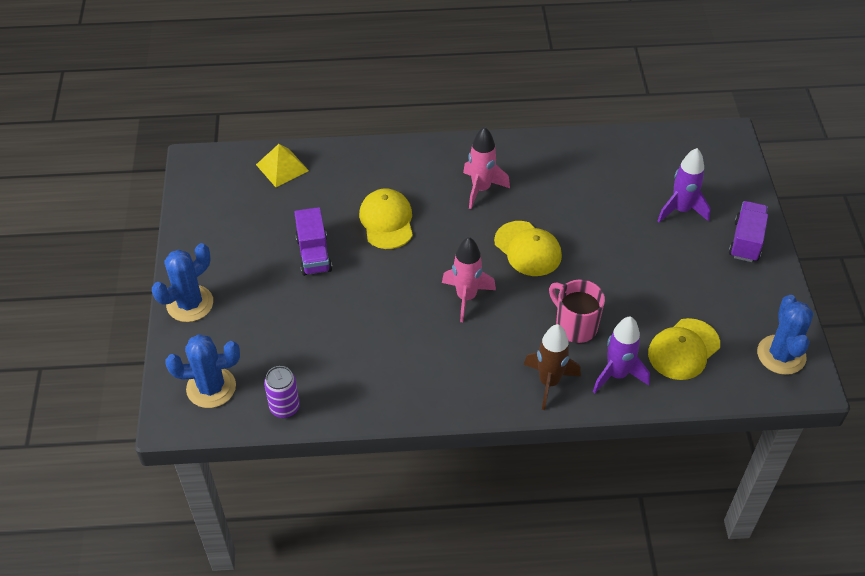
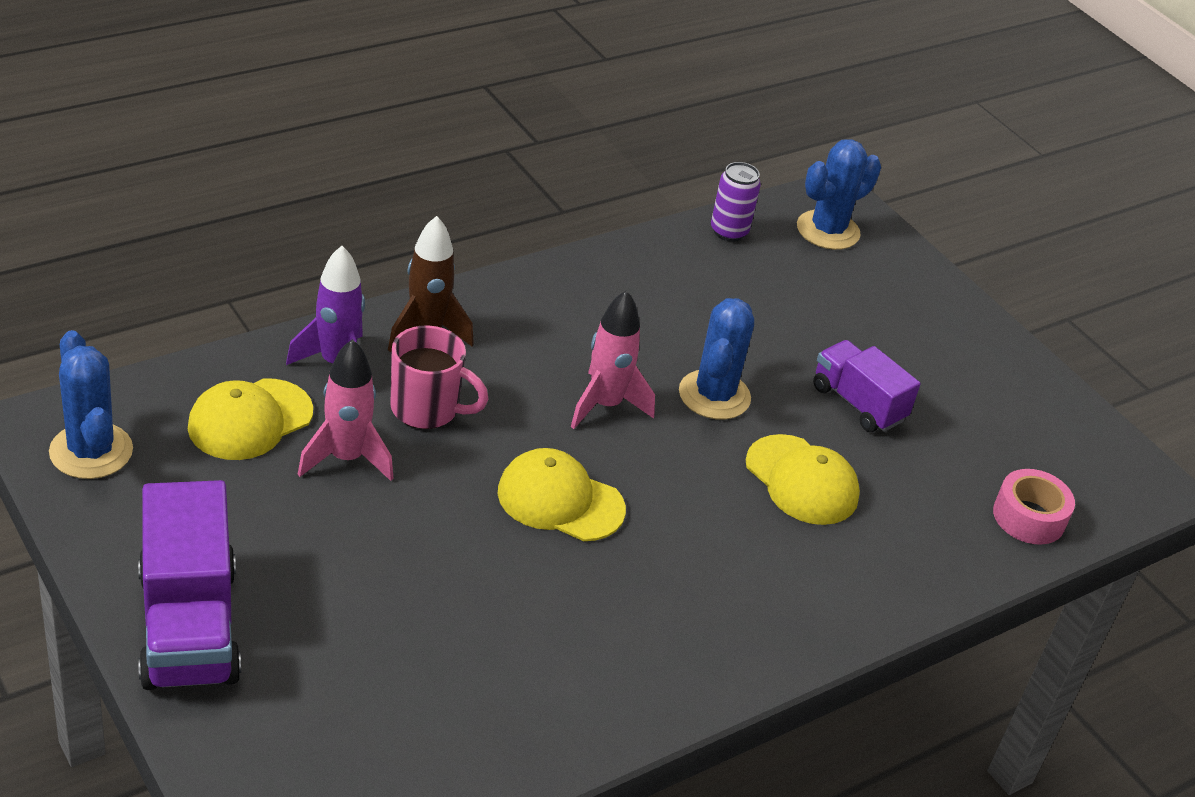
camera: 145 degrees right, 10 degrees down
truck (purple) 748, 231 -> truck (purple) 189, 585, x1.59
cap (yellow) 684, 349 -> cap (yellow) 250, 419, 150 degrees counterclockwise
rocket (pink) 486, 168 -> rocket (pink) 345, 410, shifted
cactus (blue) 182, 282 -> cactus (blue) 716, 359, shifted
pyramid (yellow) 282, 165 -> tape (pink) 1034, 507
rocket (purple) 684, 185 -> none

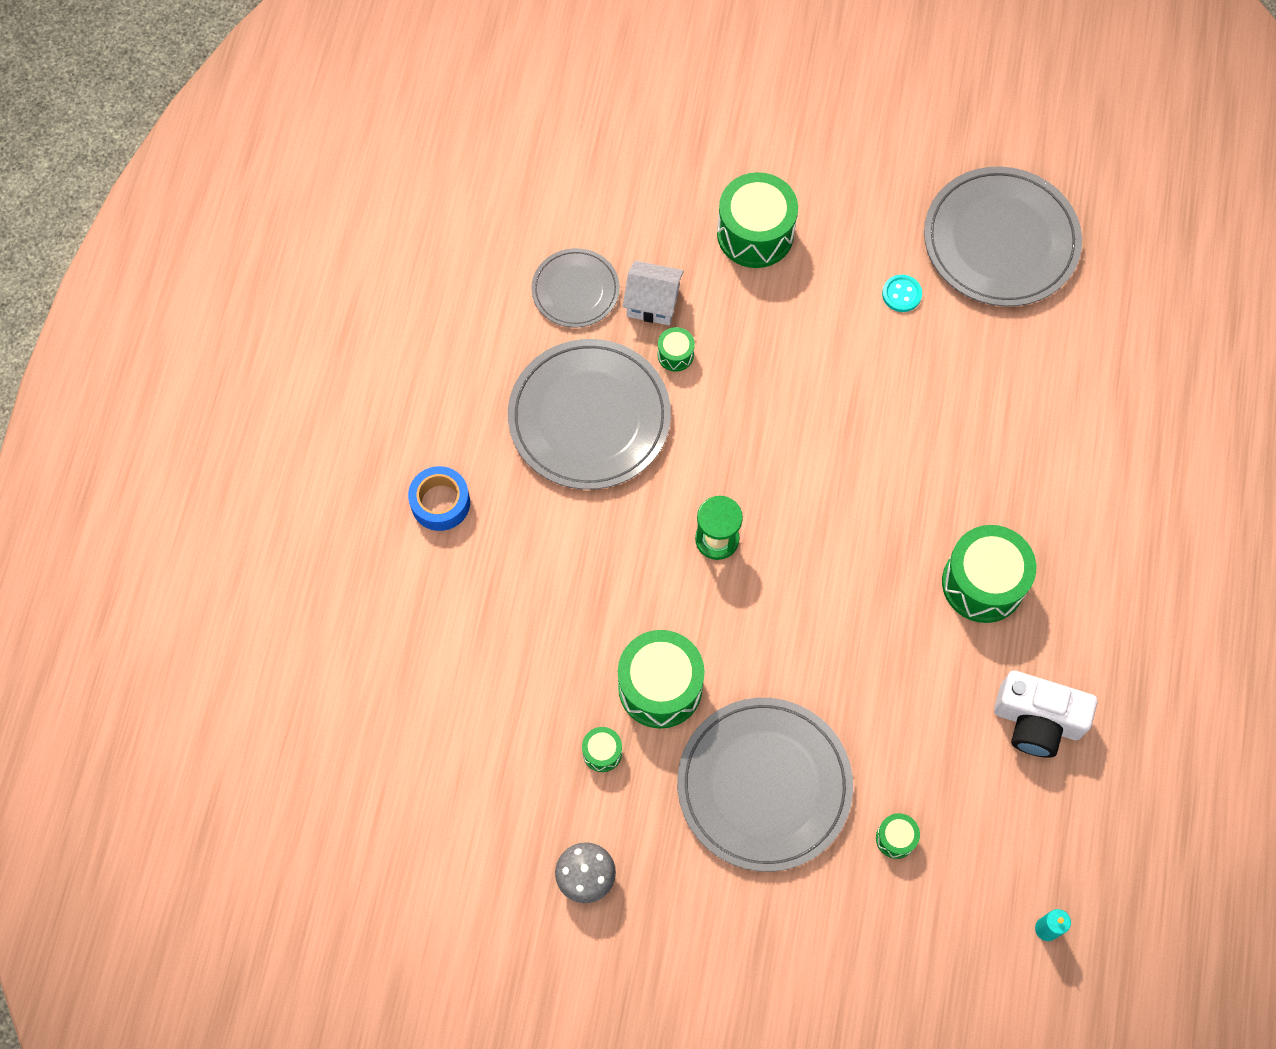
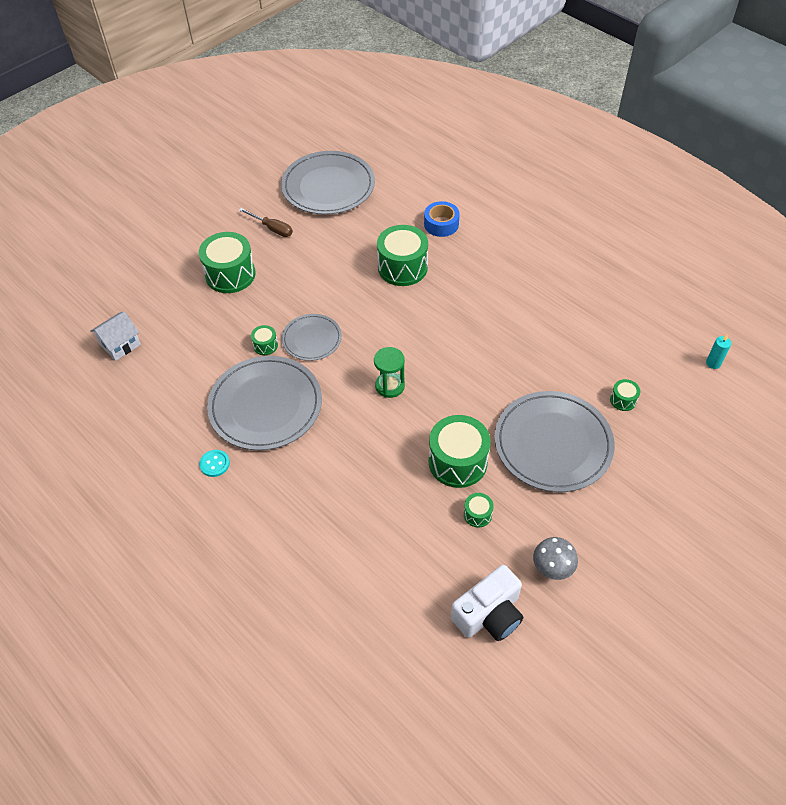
camera: 55 degrees left, 15 degrees down
house (white) 653, 293 -> house (white) 115, 336, shifted
button (turquoise) 902, 293 -> button (turquoise) 214, 463, shifted
none -> screwdriver (brown) 266, 222
plate (grey) 575, 288 -> plate (grey) 312, 337, shifted
drum (green) 989, 574 -> drum (green) 402, 255, shifted
tape (blue) 439, 498 -> tape (blue) 442, 219, shifted
camera (white) 1045, 714 -> camera (white) 487, 603, shifted

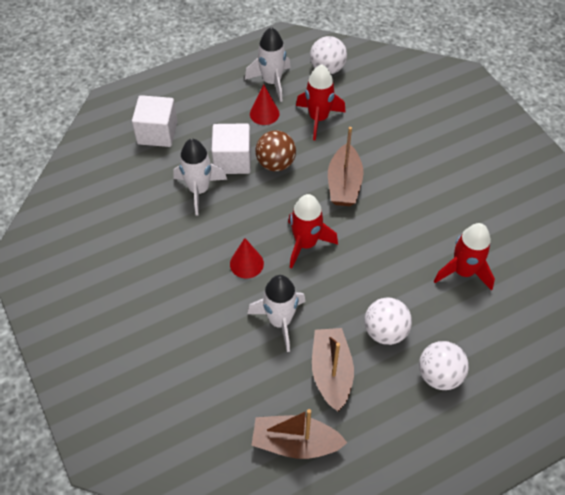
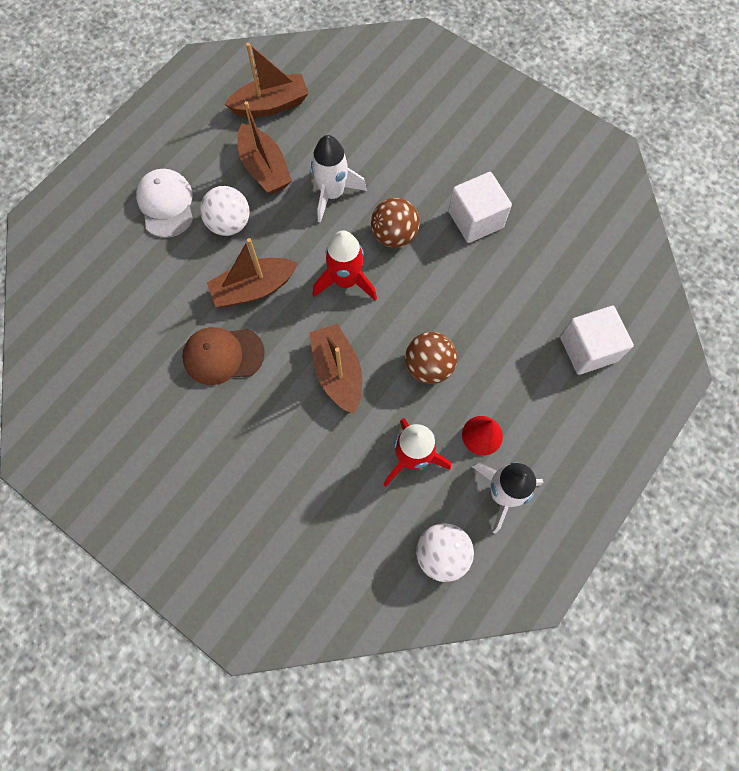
camera: 155 degrees right, 15 degrees up
ball (white) 444, 365 -> cap (white) 164, 203
none -> cap (brown) 223, 356
none -> boat (brown) 252, 272
cone (red) 247, 258 -> ball (brown) 395, 223
cube (white) 231, 148 -> cube (white) 480, 207, shifted
rocket (white) 200, 177 -> none
rocket (red) 464, 257 -> none

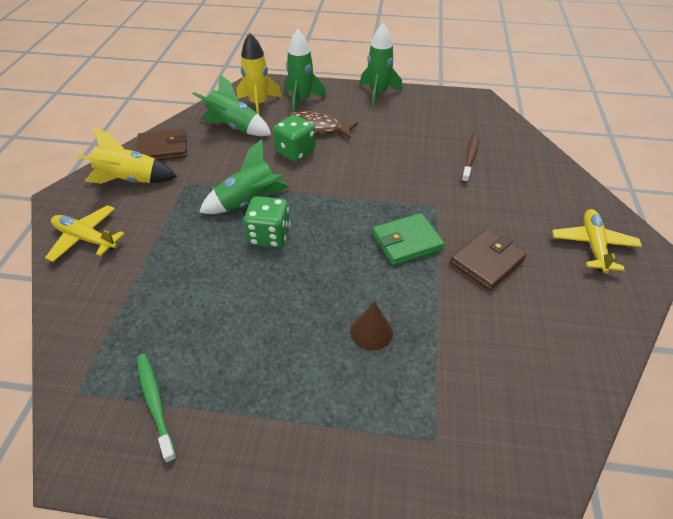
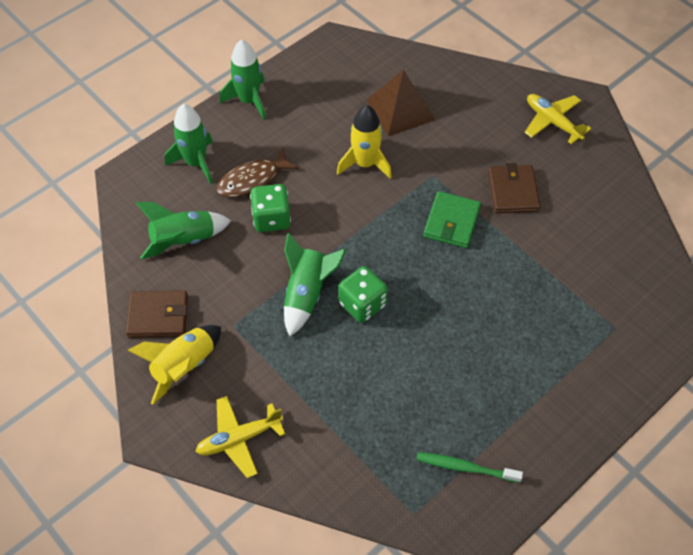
camera: 50 degrees left, 10 degrees up
wallet (brown) 161, 144 -> wallet (brown) 157, 314, 60 degrees clockwise
rocket (yellow) 258, 73 -> rocket (yellow) 364, 142, shifted
toothbrush (brown) 470, 158 -> pyramid (brown) 401, 102
cone (brown) 371, 326 -> none

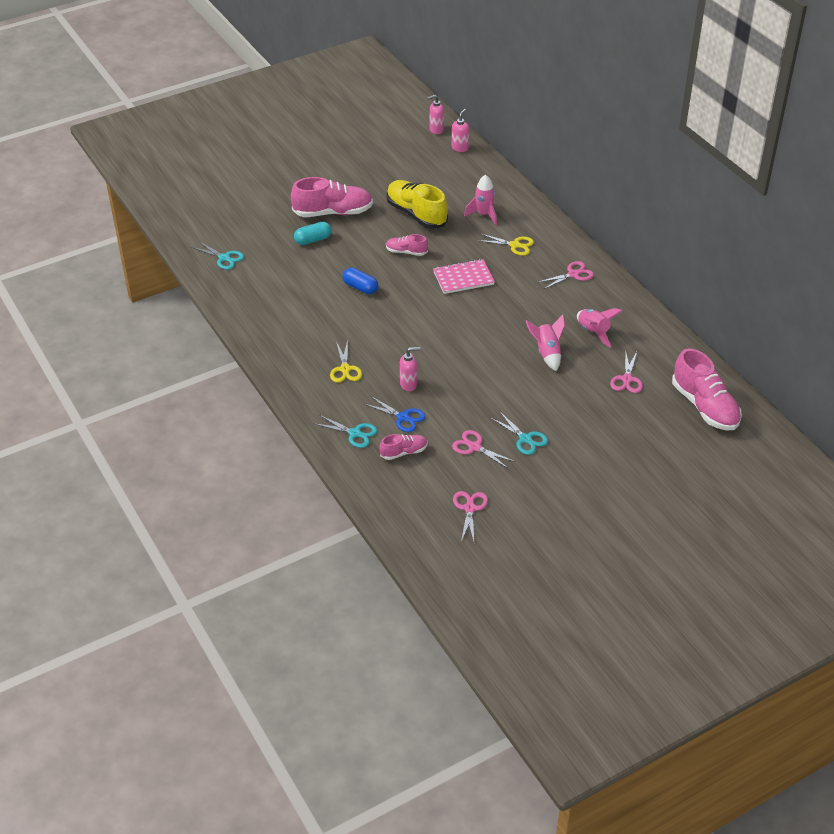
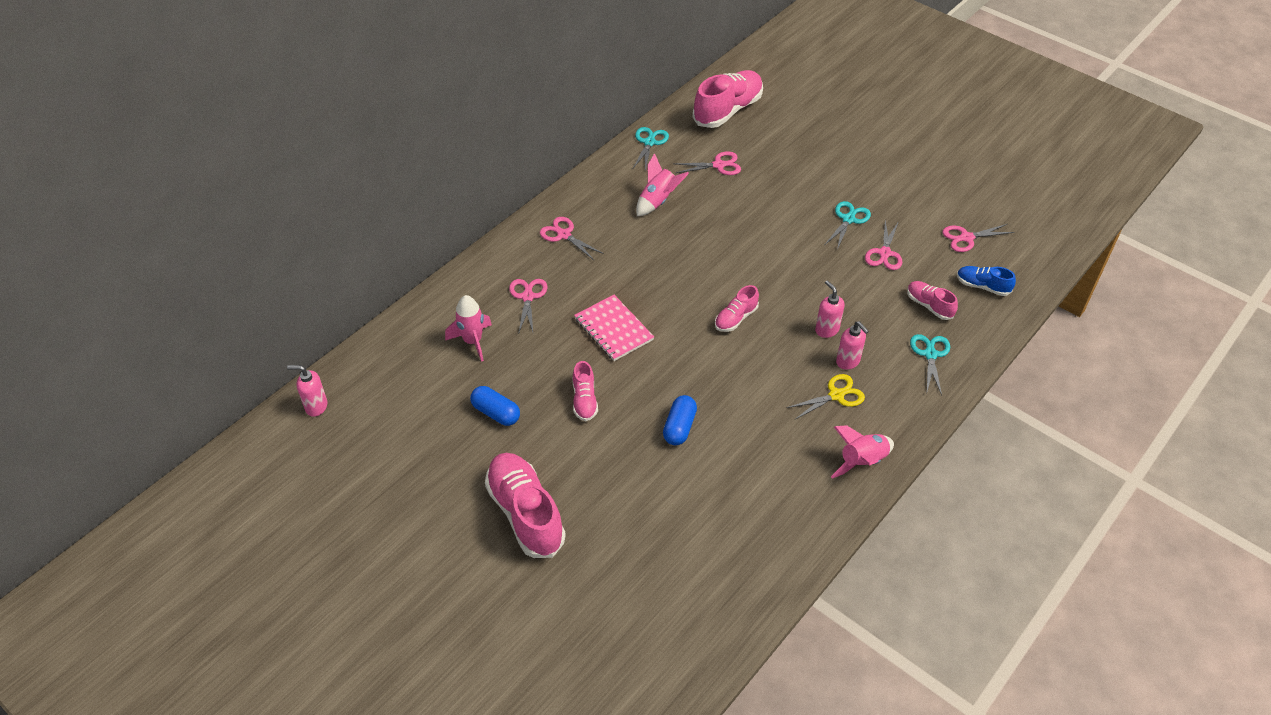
camera: 110 degrees left, 5 degrees up
shoe (yellow) 417, 204 -> capsule (blue) 495, 406
scissors (yellow) 505, 244 -> scissors (pink) 528, 306
scissors (turquoise) 217, 255 -> scissors (turquoise) 651, 149, shifted
none -> shoe (pink) 737, 308
rocket (pink) 545, 343 -> rocket (pink) 862, 452, shifted
soap dispenser (pink) 435, 114 -> soap dispenser (pink) 852, 345, shifted
none -> shoe (blue) 986, 281
capsule (turquoise) 313, 233 -> none
scissors (blue) 395, 414 -> none

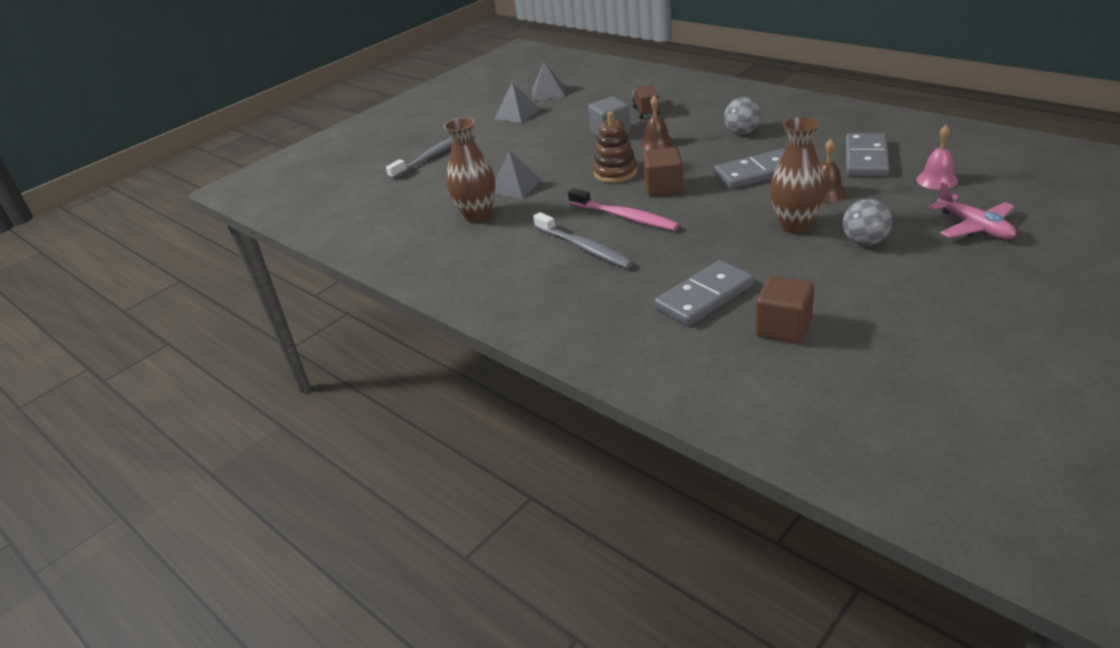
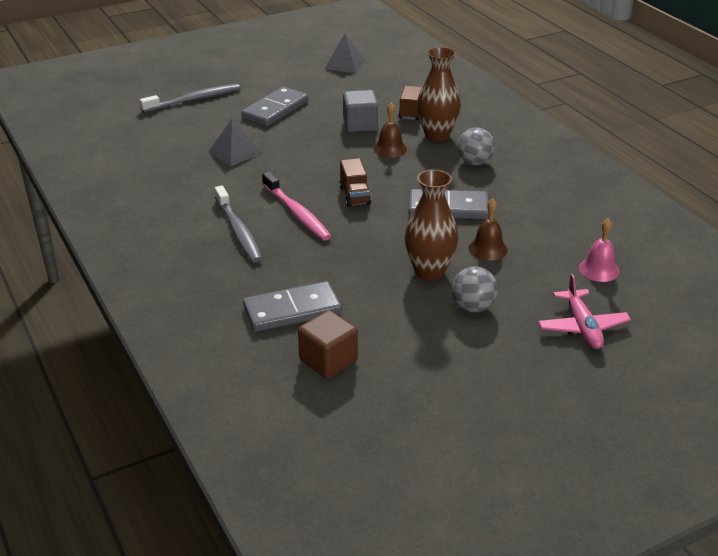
camera: 15 degrees right, 0 degrees up
domino (grey) 868, 154 -> domino (grey) 274, 106, shifted
cube (brown) 663, 172 -> truck (brown) 355, 182
vase (brown) 469, 170 -> vase (brown) 439, 94, shifted
pyramid (grey) 517, 102 -> none
stacking toy (brown) 615, 147 -> none

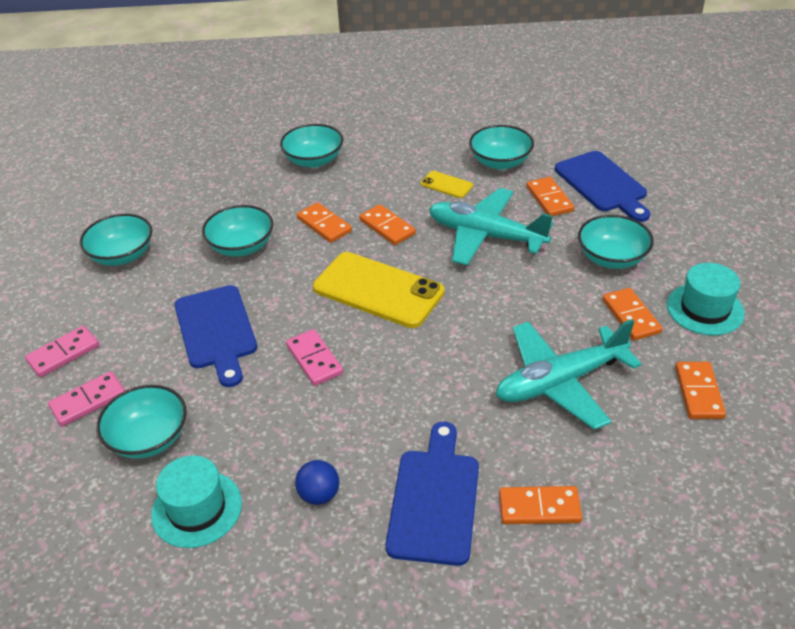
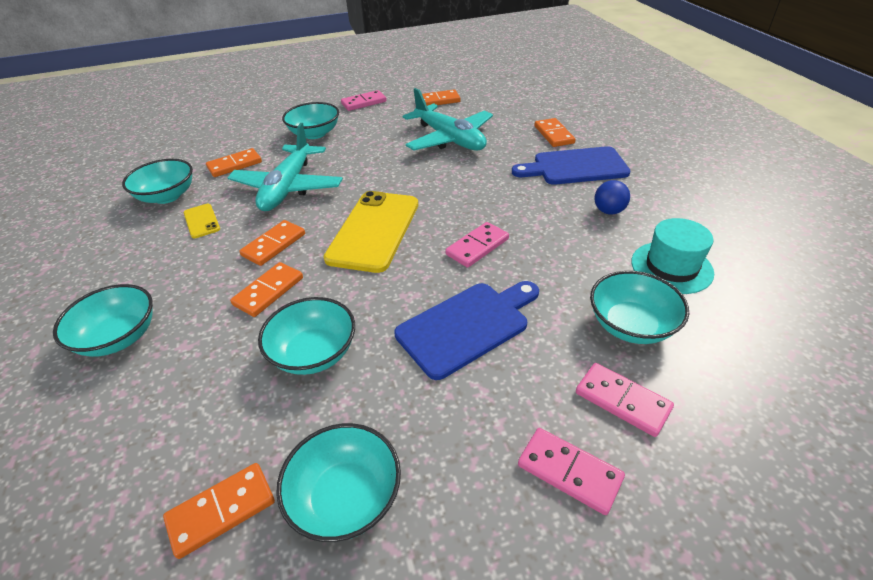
camera: 105 degrees left, 0 degrees up
domino (orange) 632, 314 -> domino (orange) 219, 511, shifted
phone (yellow) 447, 184 -> phone (yellow) 202, 221, 45 degrees counterclockwise
hat (turquoise) 706, 299 -> domino (pink) 364, 100
cutting board (blue) 602, 186 -> none

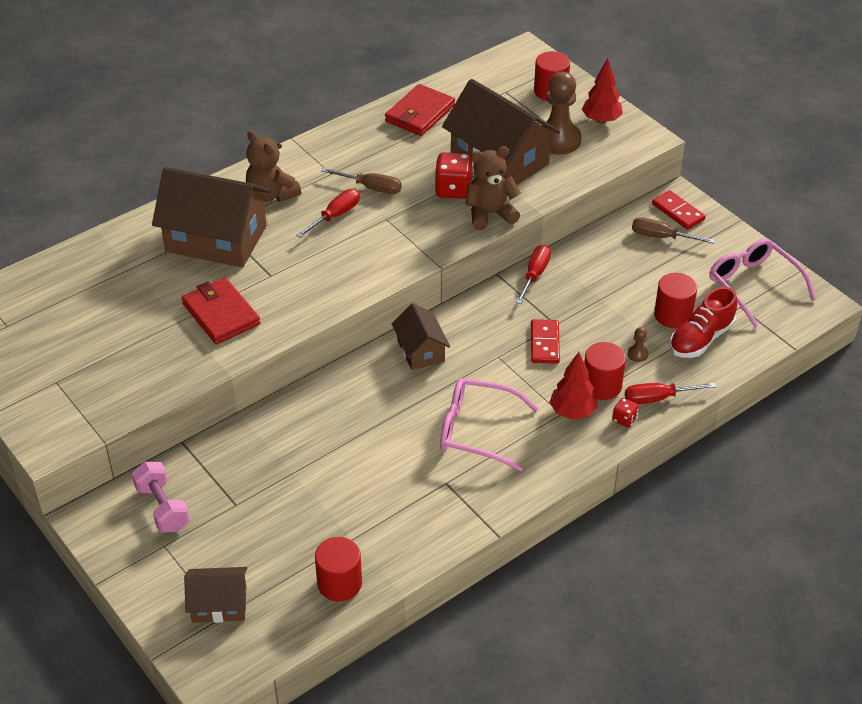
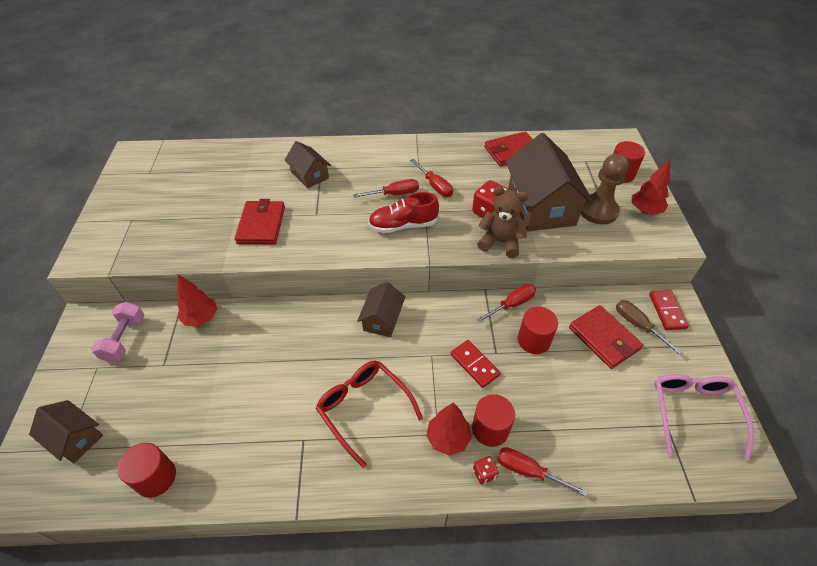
camera: 35 degrees right, 5 degrees up
none -> tree (red) 197, 300
house (brown) 211, 217 -> house (brown) 308, 164, x0.53
glasses (pink) 489, 424 -> glasses (red) 369, 414
shoe (red) 703, 322 -> shoe (red) 403, 212, shifted
screwdriver (brown) 361, 181 -> screwdriver (red) 431, 178
domino (red) 545, 341 -> domino (red) 475, 364, 75 degrees counterclockwise
cylinder (red) 675, 300 -> cylinder (red) 538, 330, shifted
none -> wallet (red) 606, 337
teddy bear (brown) 273, 166 -> none
pawn (brown) 637, 344 -> none

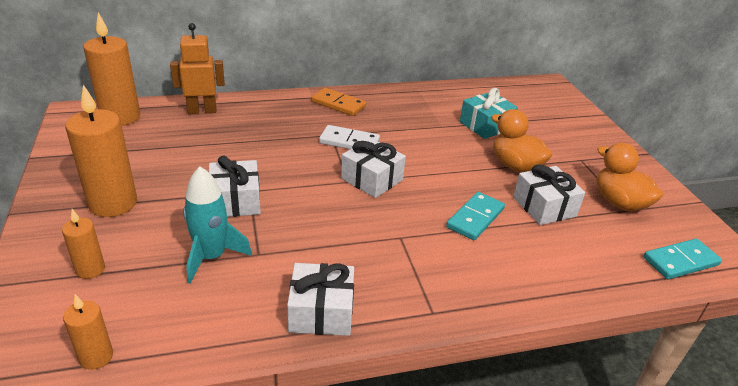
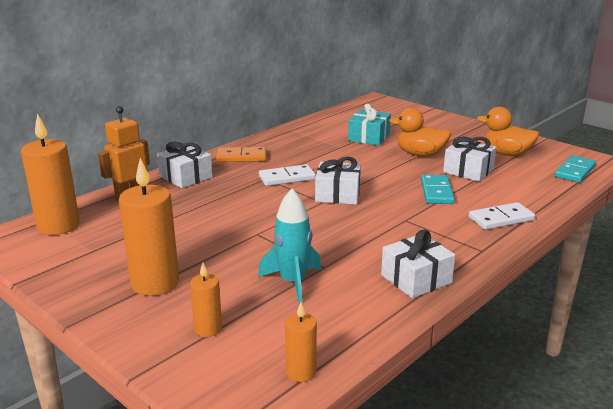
camera: 30 degrees left, 10 degrees down
gift (white) 235, 186 -> gift (white) 184, 164, shifted
none -> domino (white) 502, 216

